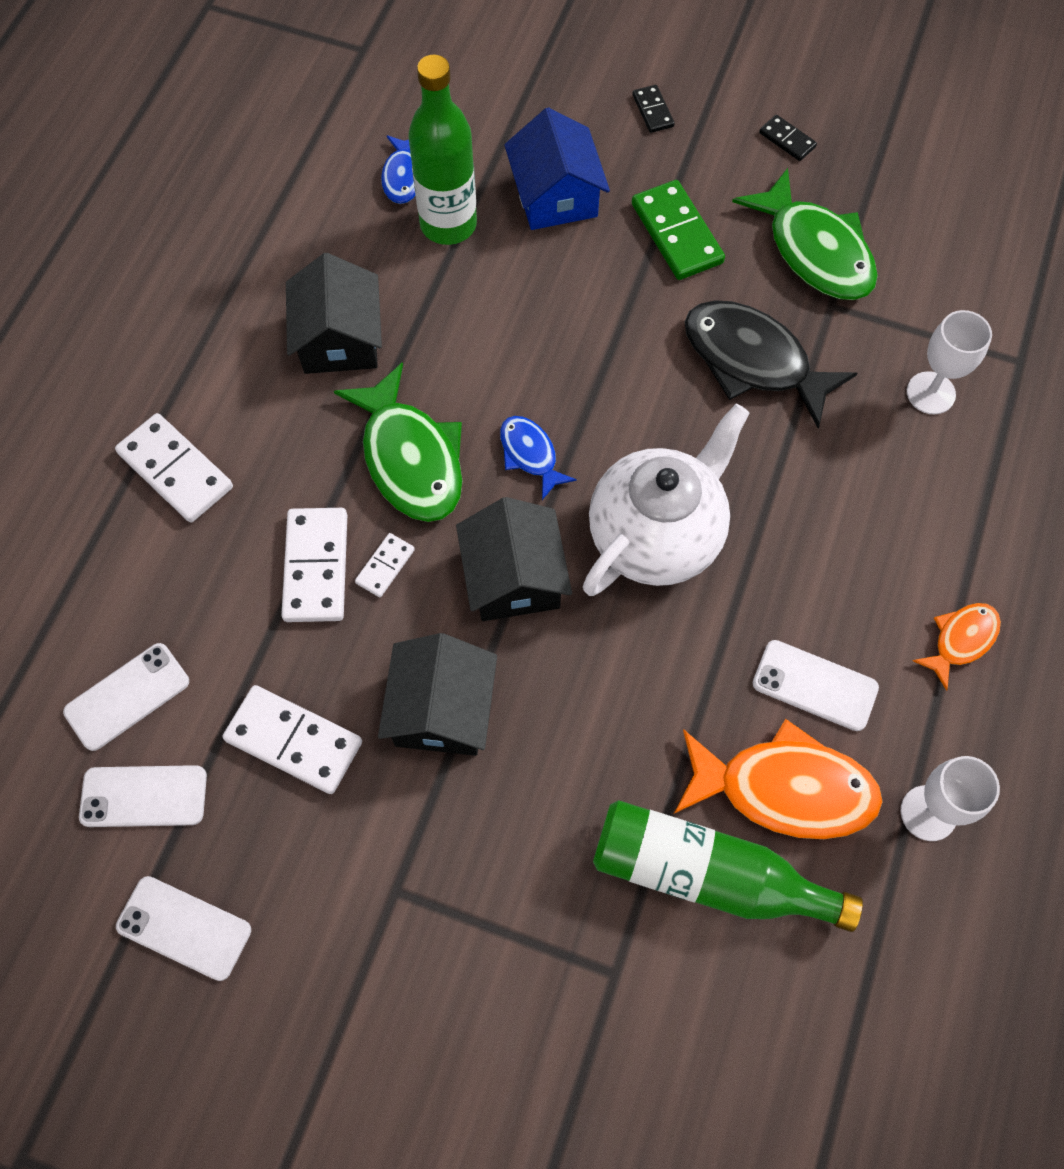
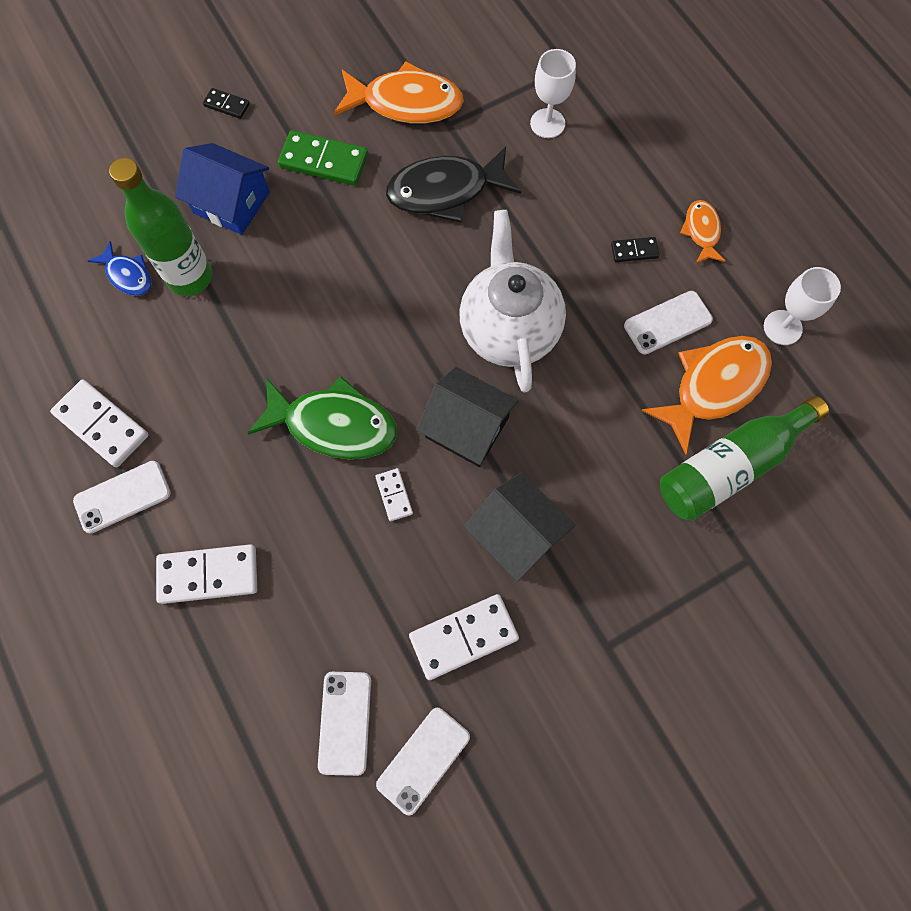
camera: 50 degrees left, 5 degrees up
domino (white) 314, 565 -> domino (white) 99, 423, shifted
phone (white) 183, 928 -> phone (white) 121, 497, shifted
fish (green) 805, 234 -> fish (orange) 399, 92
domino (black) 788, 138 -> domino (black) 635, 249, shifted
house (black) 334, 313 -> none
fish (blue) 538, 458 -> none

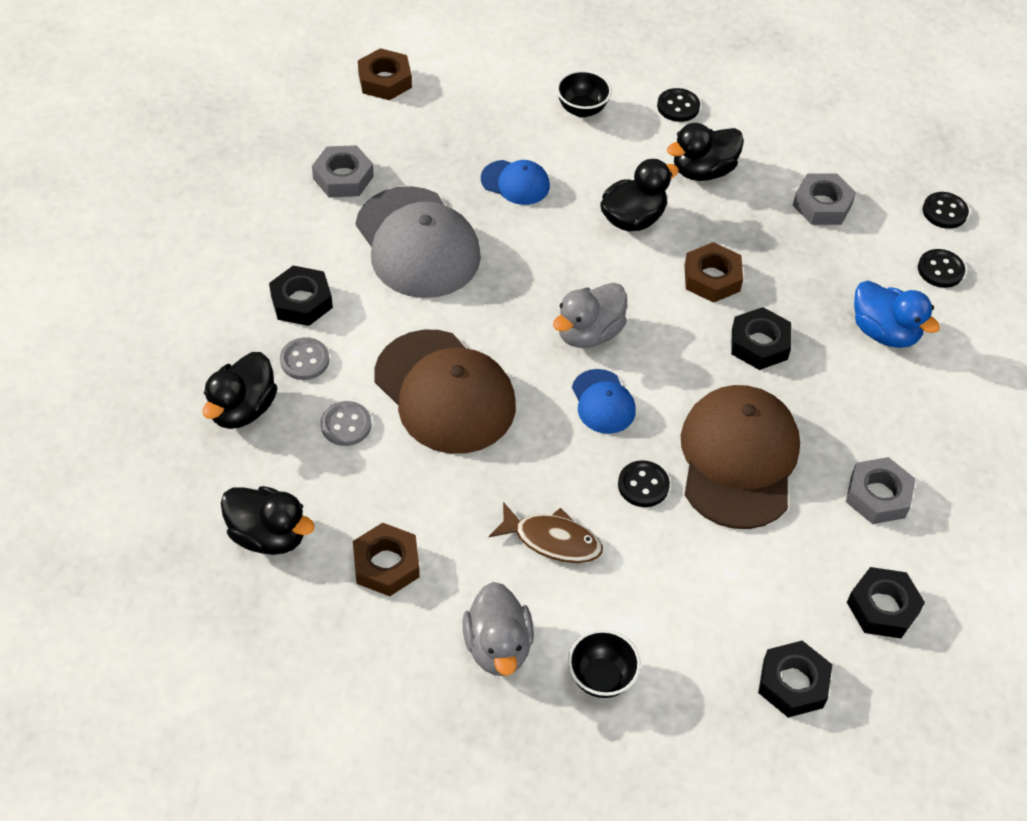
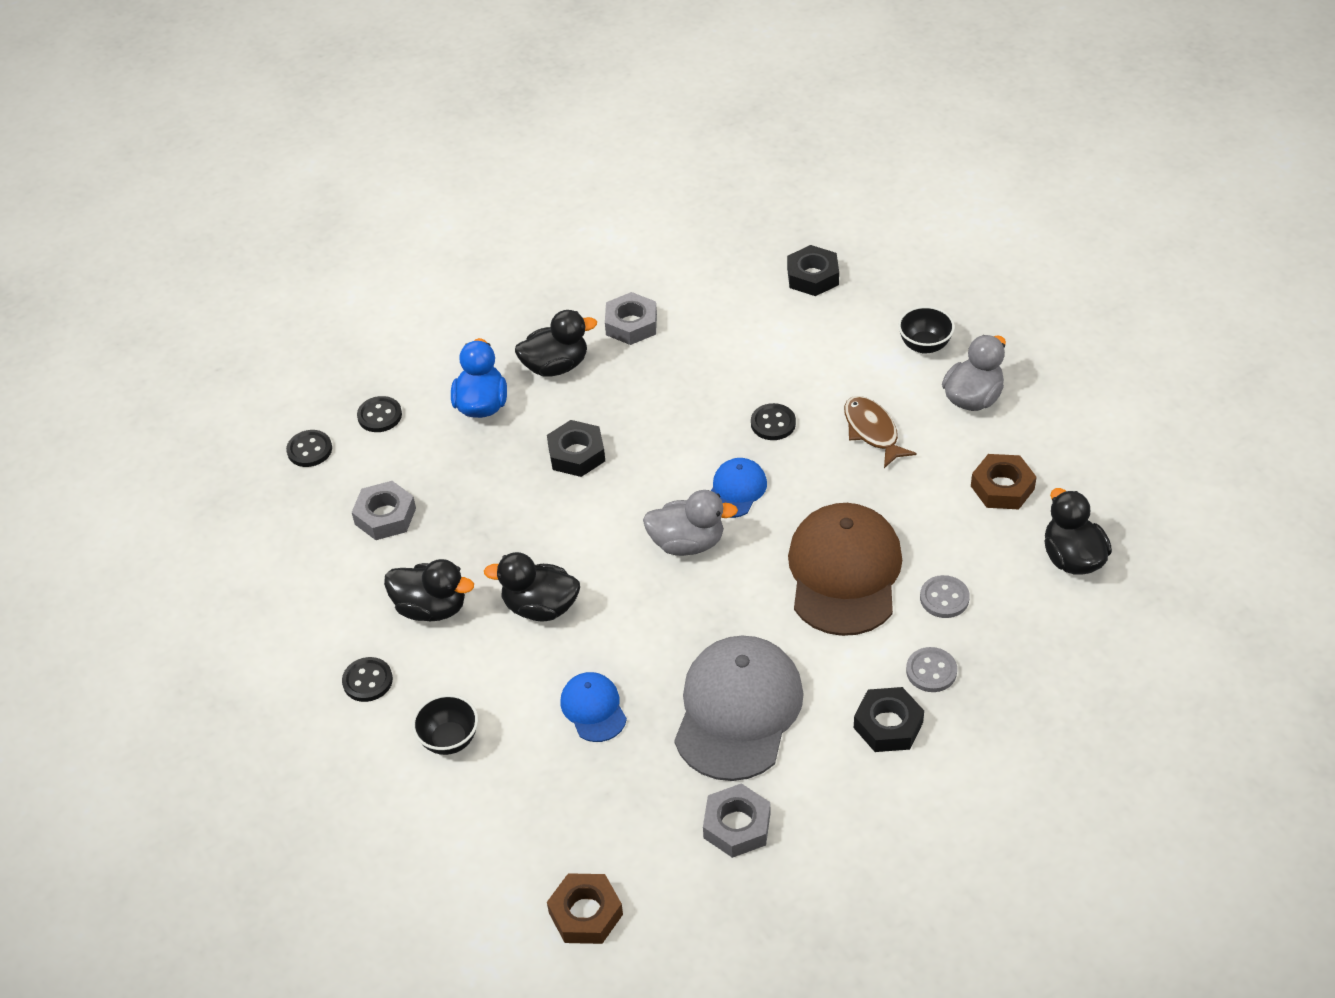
camera: 130 degrees left, 5 degrees down
duck (black) 239, 390 -> duck (black) 556, 343, shifted
cap (brown) 740, 457 -> none
nut (brown) 713, 272 -> none
nut (black) 886, 602 -> none

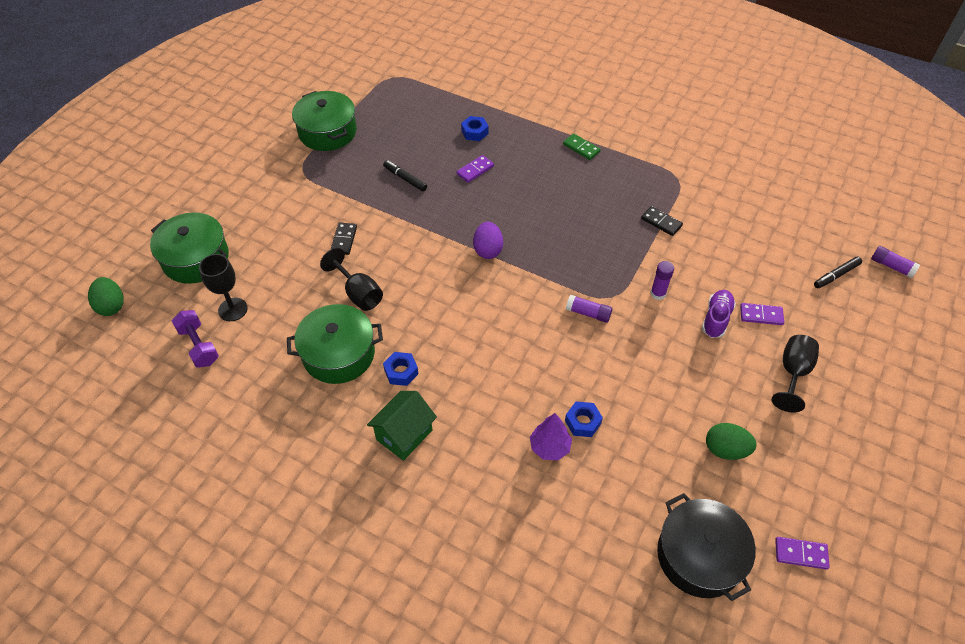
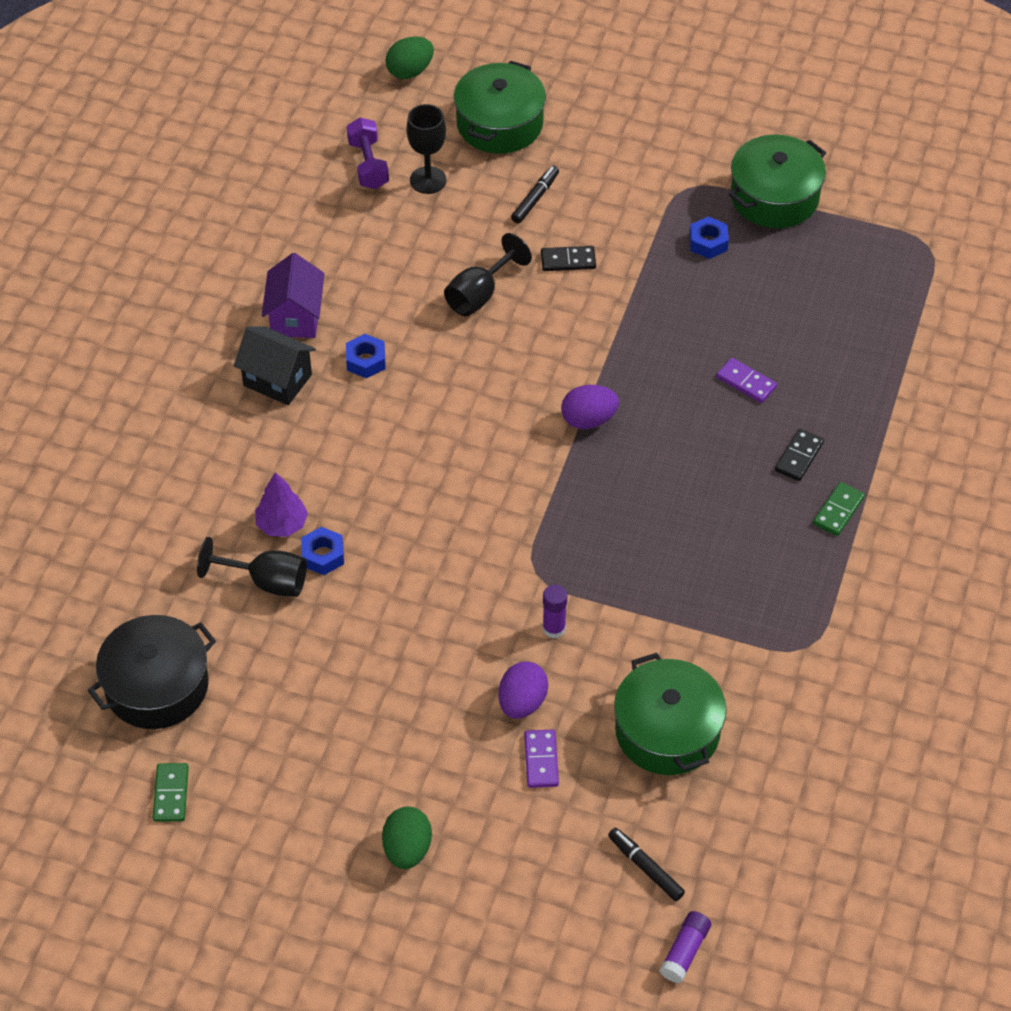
camera: 80 degrees right, 0 degrees up
domino (purple) 802, 553 -> domino (green) 171, 792
goblet (black) 795, 374 -> goblet (black) 252, 567, shifted
house (green) 402, 426 -> house (black) 275, 365
none -> house (purple) 293, 295
dumbbell (purple) 195, 339 -> dumbbell (purple) 368, 153, 60 degrees counterclockwise
egg (green) 731, 441 -> egg (green) 407, 838, shifted
shoe (purple) 719, 314 -> egg (purple) 523, 690
marker (black) 405, 176 -> marker (black) 535, 195, shifted
pot (green) 335, 344 -> pot (green) 670, 714, shifted
nut (blue) 475, 128 -> nut (blue) 709, 237, shifted
domino (black) 662, 221 -> domino (black) 799, 455, shifted
glue stick (purple) 589, 309 -> none

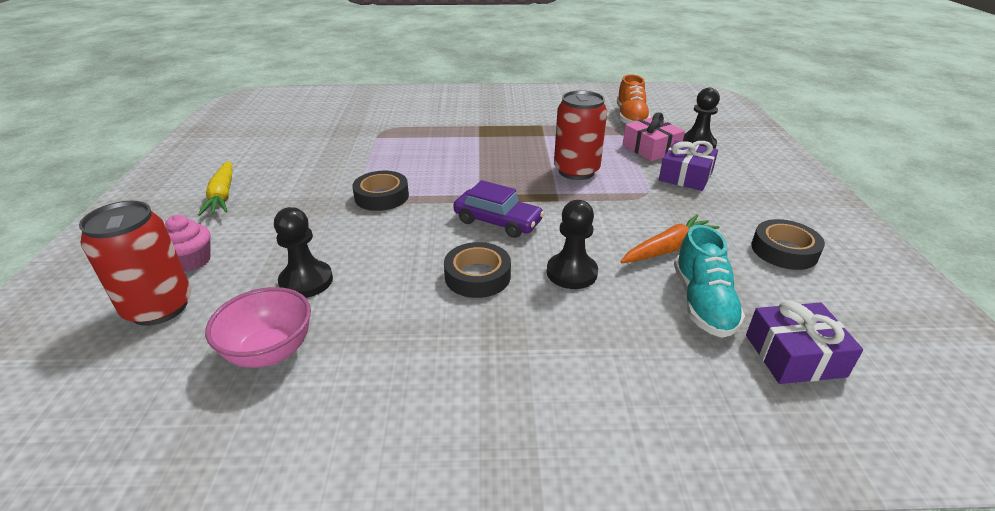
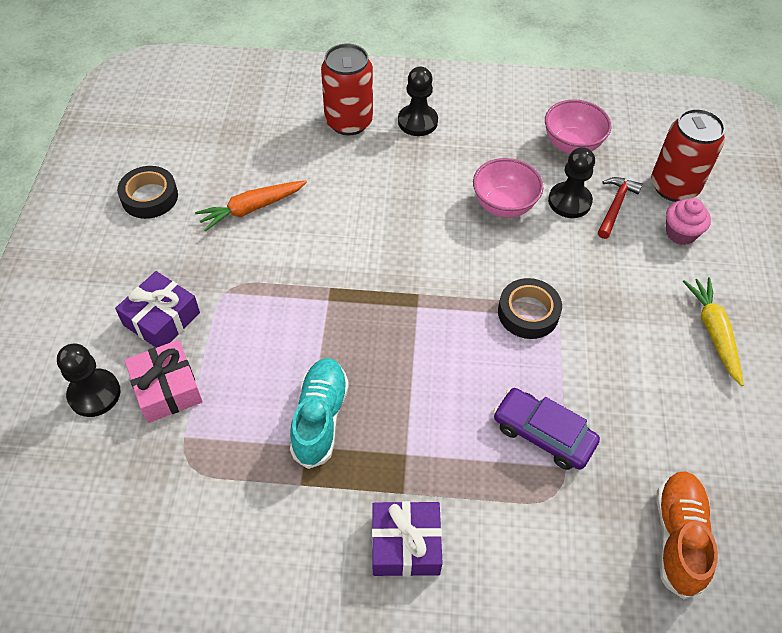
camera: 175 degrees left, 20 degrees up
shoe (turquoise) 709, 281 -> shoe (turquoise) 319, 413, shifted
can (red) 580, 135 -> can (red) 347, 89, shifted
gift (purple) 804, 342 -> gift (purple) 407, 538, shifted
pawn (black) 572, 244 -> pawn (black) 418, 101, shifted
none -> bowl (pink) 508, 188
car (purple) 498, 209 -> car (purple) 546, 429, shifted
none -> hammer (red) 620, 208
shoe (orange) 634, 99 -> shoe (orange) 687, 535, shifted
tape (black) 477, 270 -> none

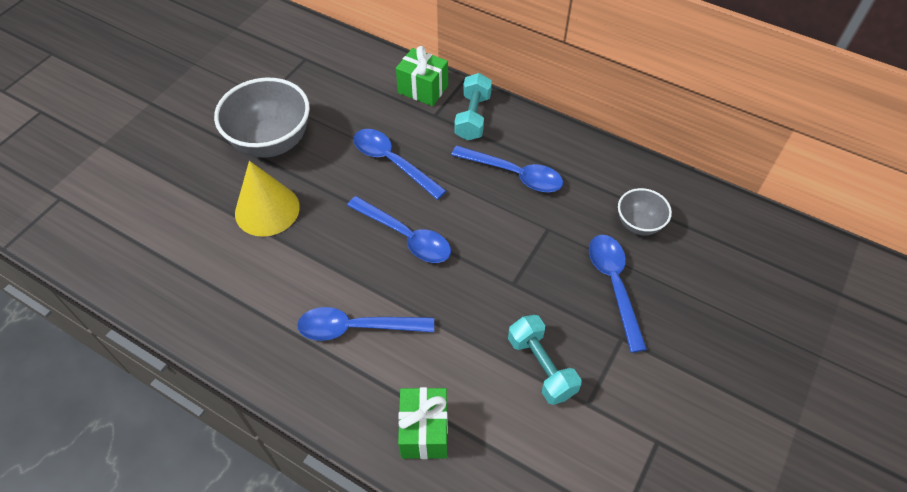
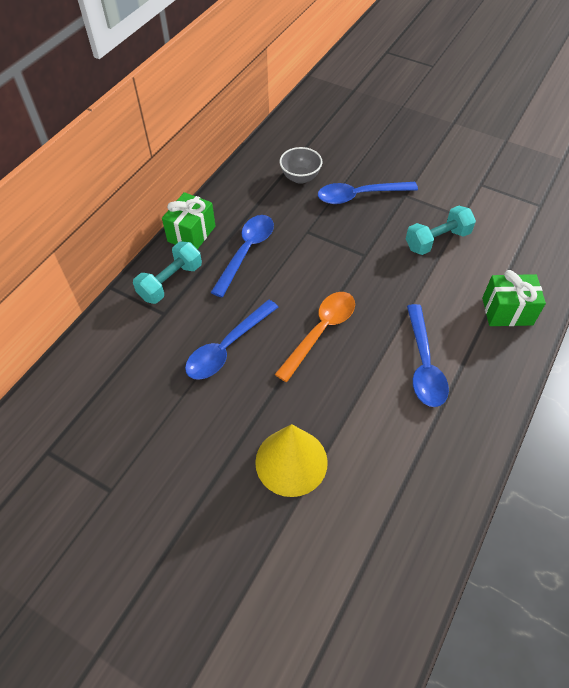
camera: 90 degrees left, 0 degrees up
dumbbell (turquoise) 473, 107 -> dumbbell (turquoise) 167, 272, 60 degrees counterclockwise
gift (green) 422, 76 -> gift (green) 188, 220, shifted
spoon (blue) 399, 229 -> spoon (orange) 315, 337
bowl (grey) 262, 118 -> none

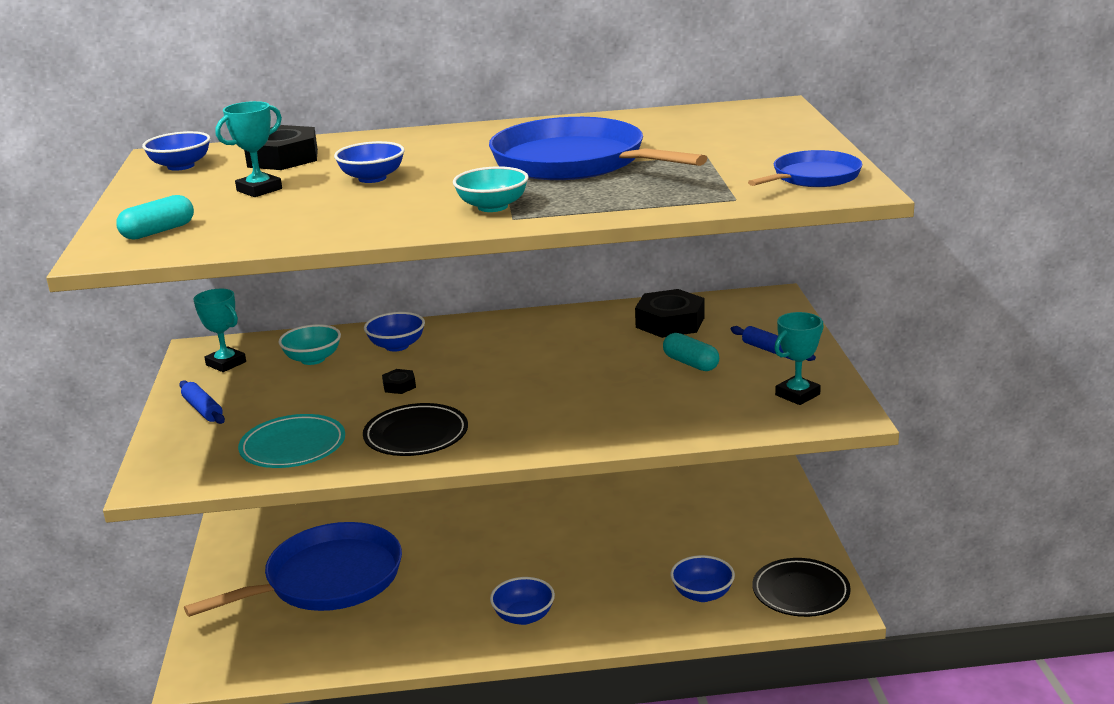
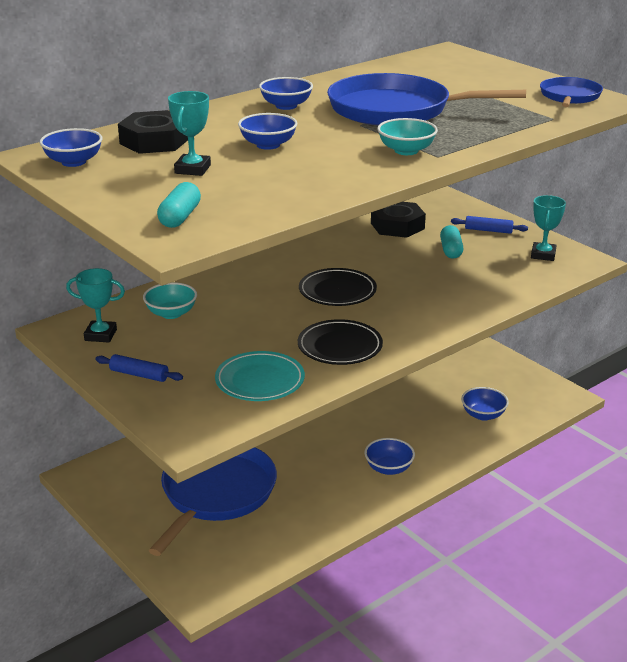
camera: 35 degrees left, 5 degrees up
bowl (blue) 394, 332 -> bowl (blue) 286, 93, shifted
plate (black) 801, 587 -> plate (black) 338, 287, shifted
capsule (turquoise) 691, 352 -> capsule (turquoise) 451, 242, 75 degrees clockwise
nut (black) 399, 381 -> none

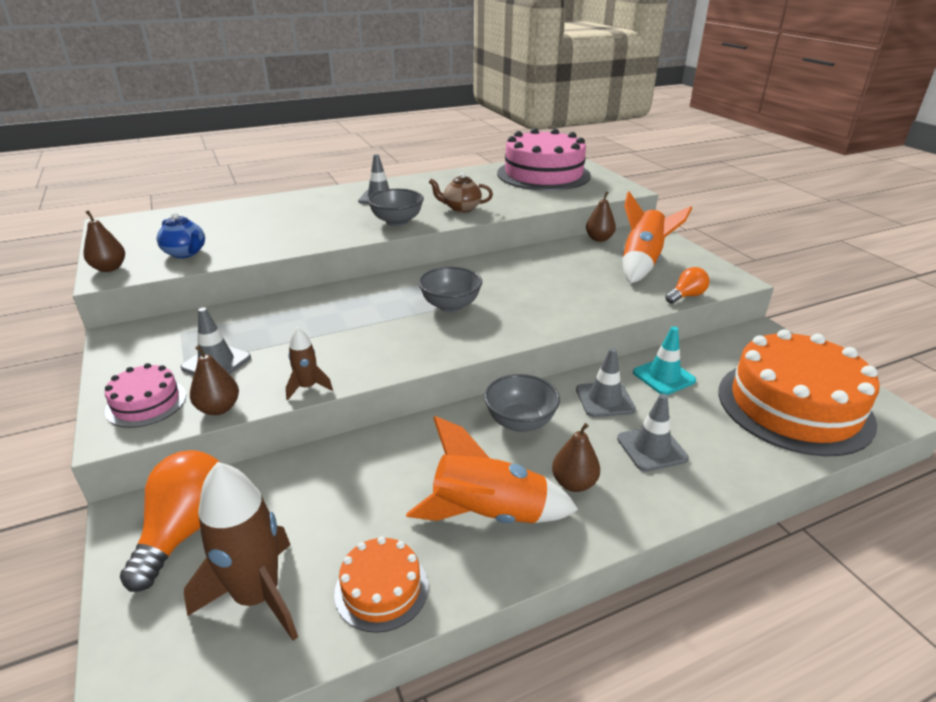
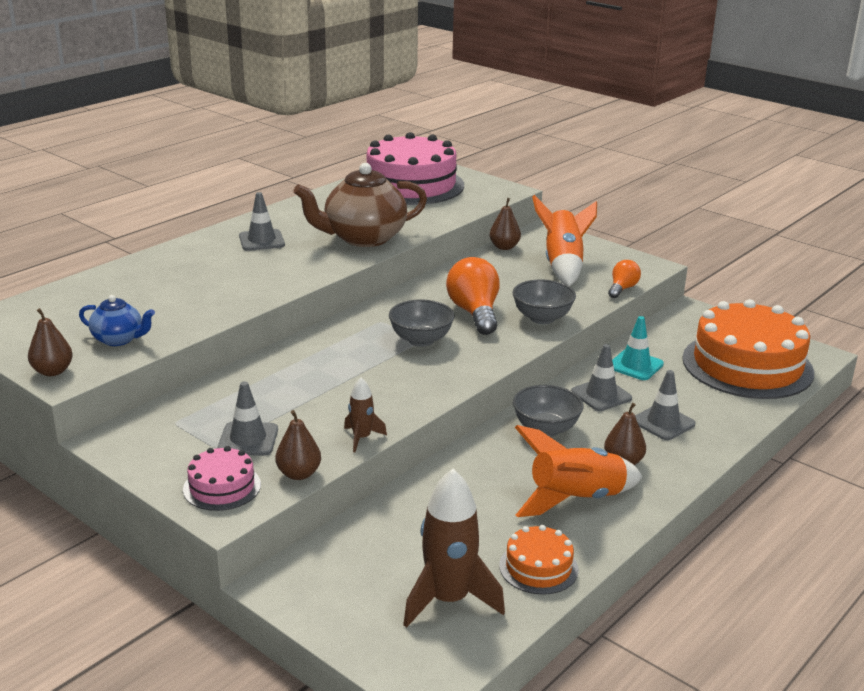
camera: 25 degrees left, 5 degrees down
teapot (brown) 461, 193 -> teapot (brown) 360, 205, x1.94
light bulb (orange) 170, 521 -> light bulb (orange) 472, 296, shifted
bowl (grey) 396, 207 -> bowl (grey) 544, 302, shifted

